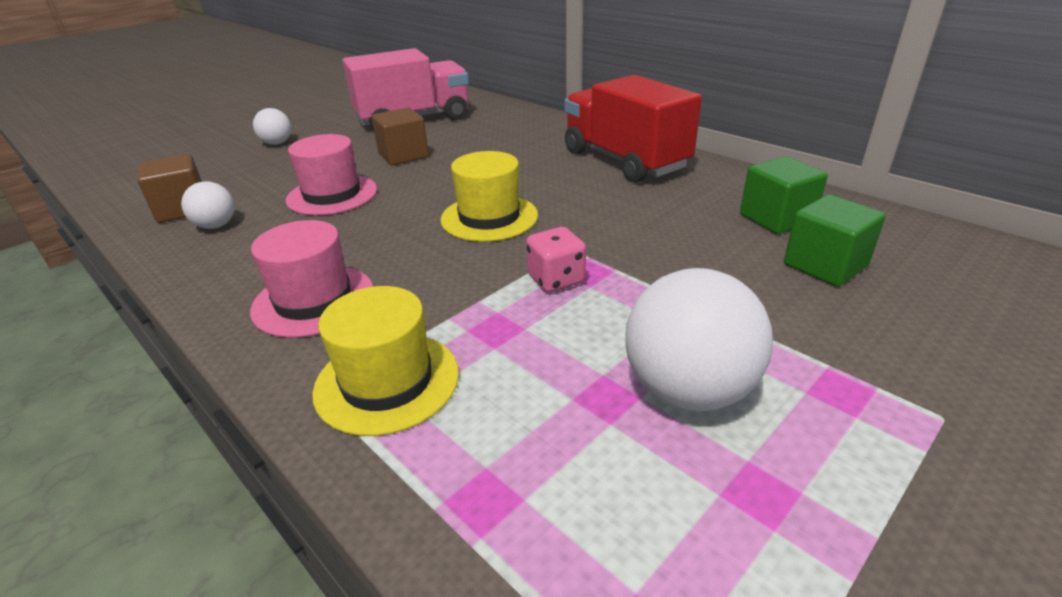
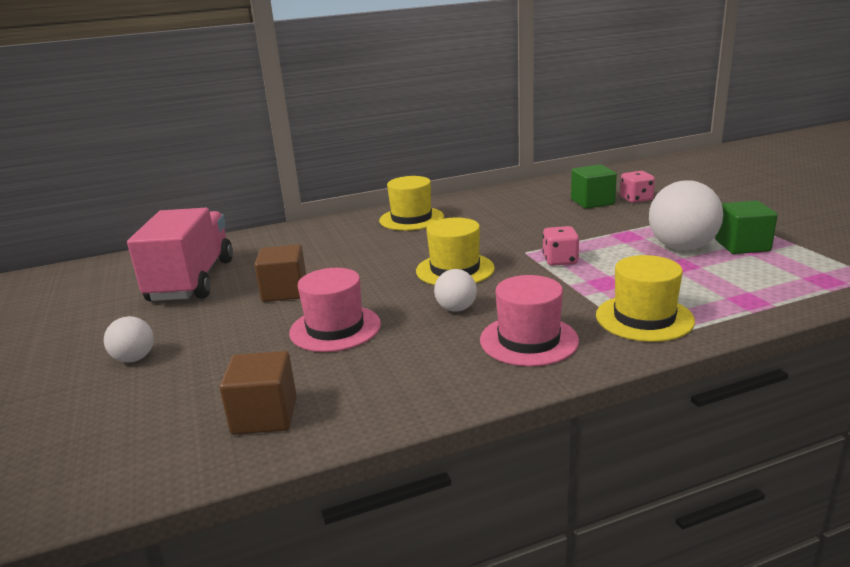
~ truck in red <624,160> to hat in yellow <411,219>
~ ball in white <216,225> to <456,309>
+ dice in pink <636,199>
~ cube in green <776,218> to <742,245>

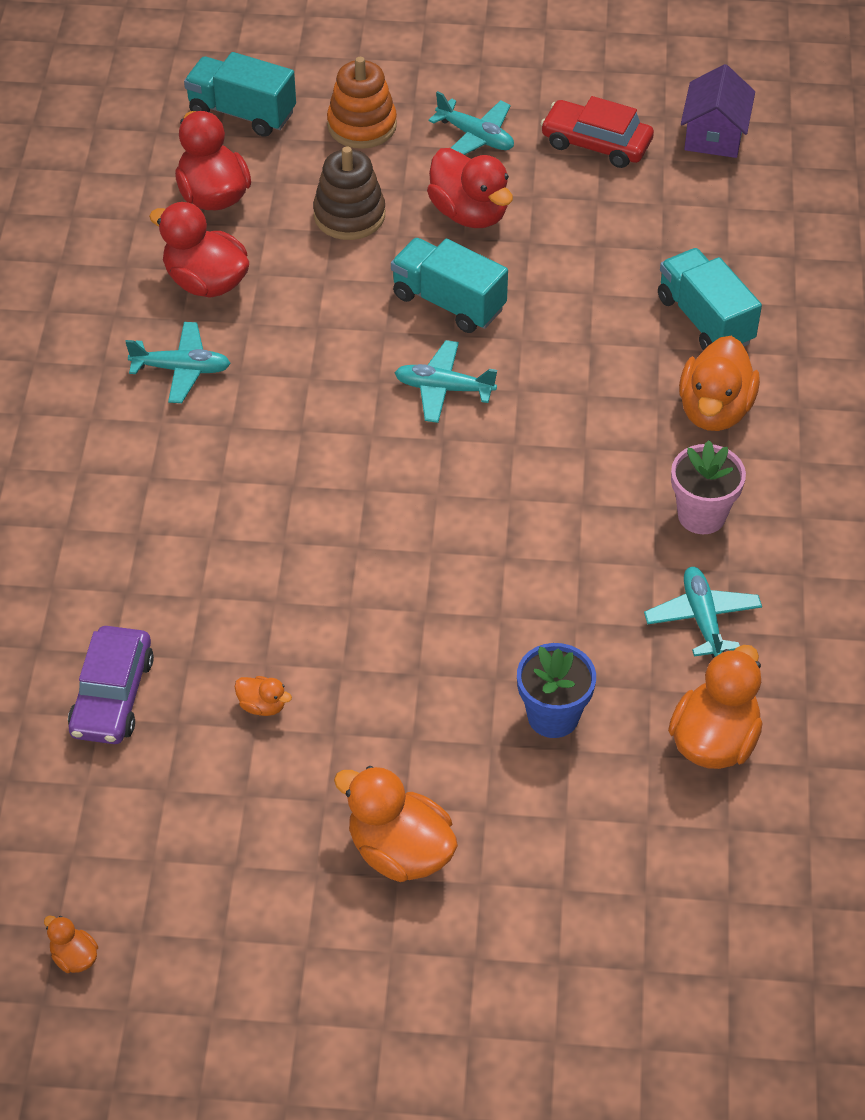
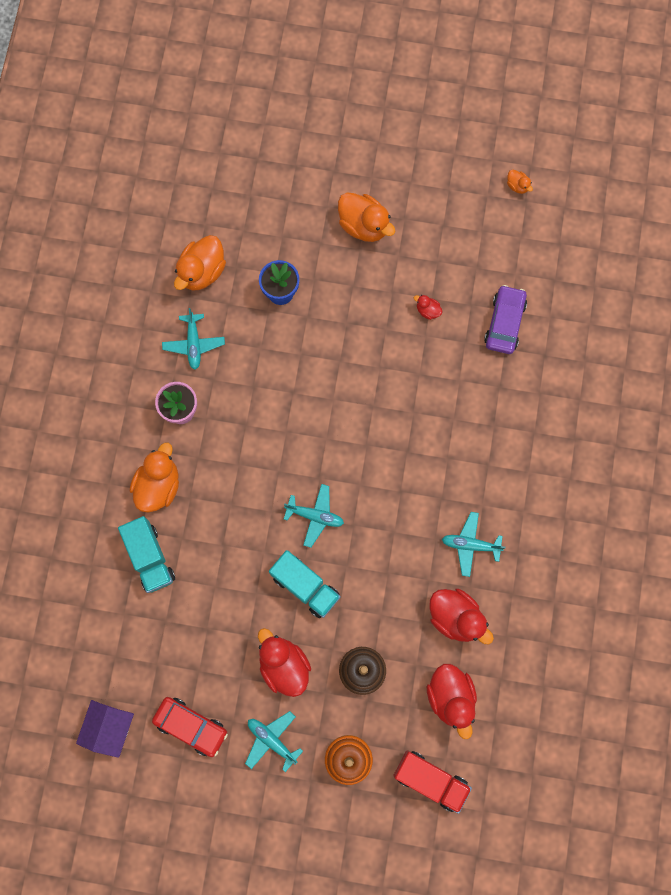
~ truck in turquoise <242,113> to truck in red <430,780>
~ duck in orange <262,705> to duck in red <427,311>

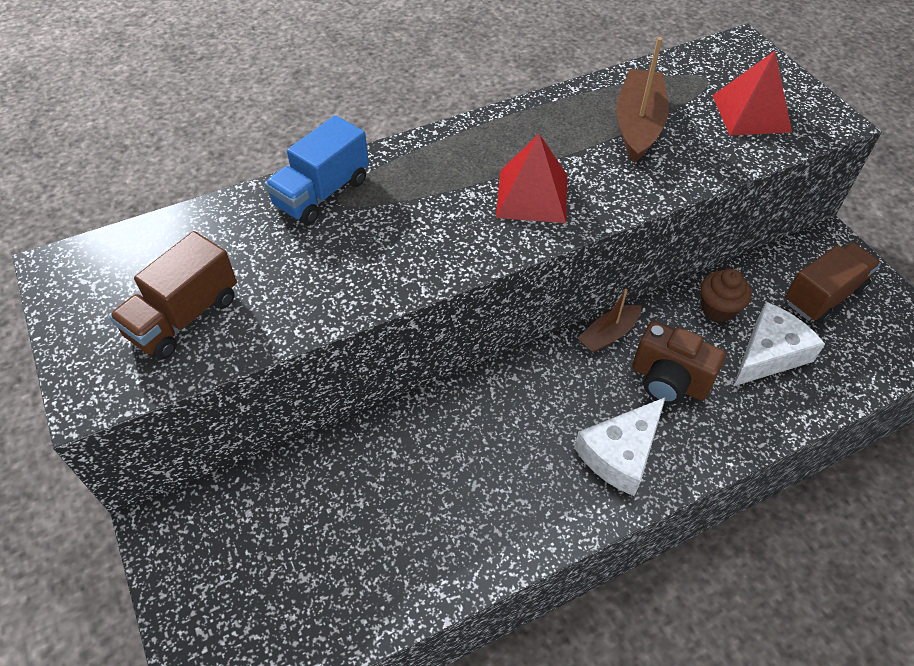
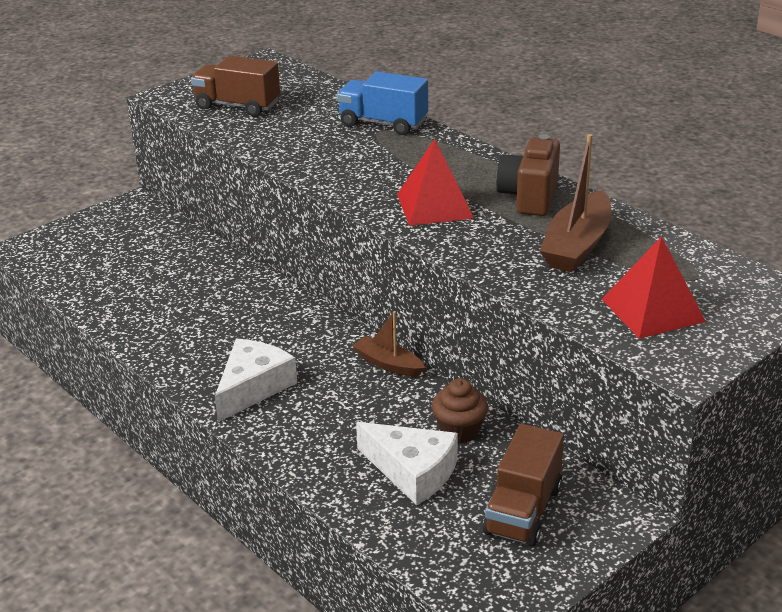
~ cheese in white <620,453> = <253,387> 90 degrees clockwise
~ truck in brown <823,296> = <523,510> 75 degrees clockwise
~ camera in brown <668,381> to <529,197>
~ boat in brown <638,125> = <577,245> 120 degrees clockwise

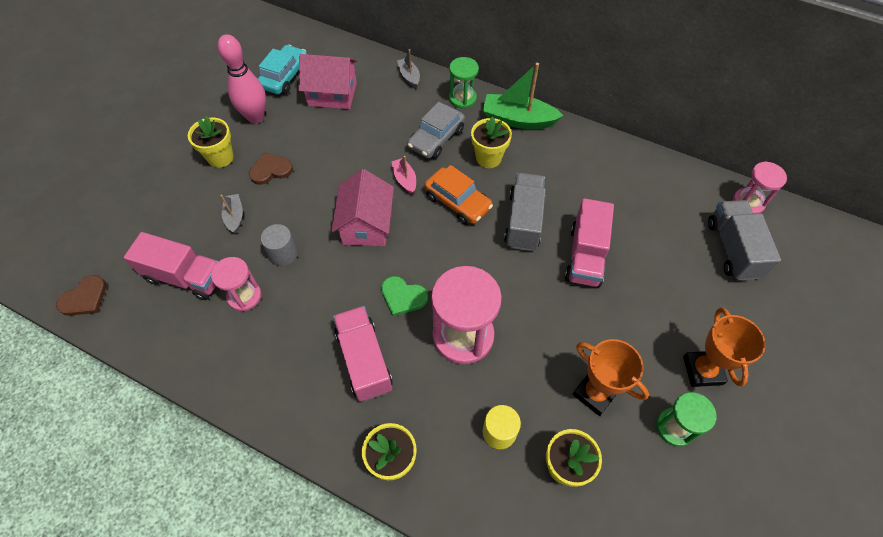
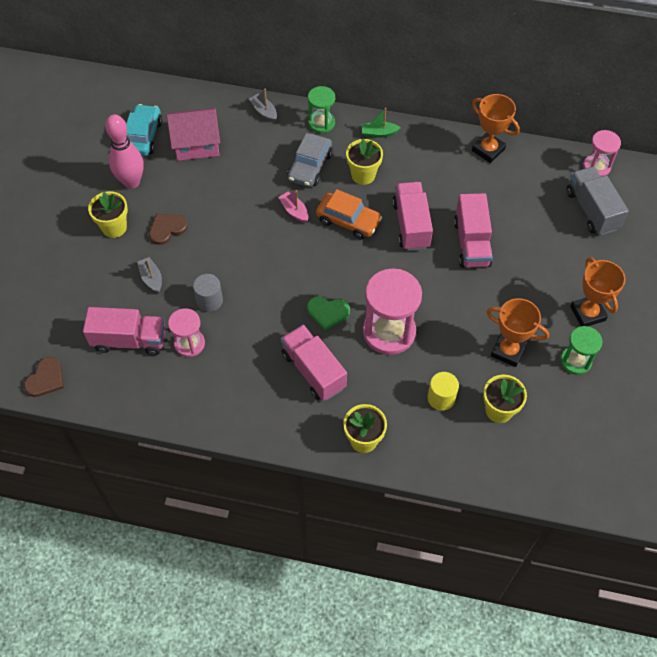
~ boat in green <518,119> = <379,133> x0.53
~ truck in grey <523,221> to truck in pink <411,225>
+ trophy in orange <488,150>
- house in pink <366,225>

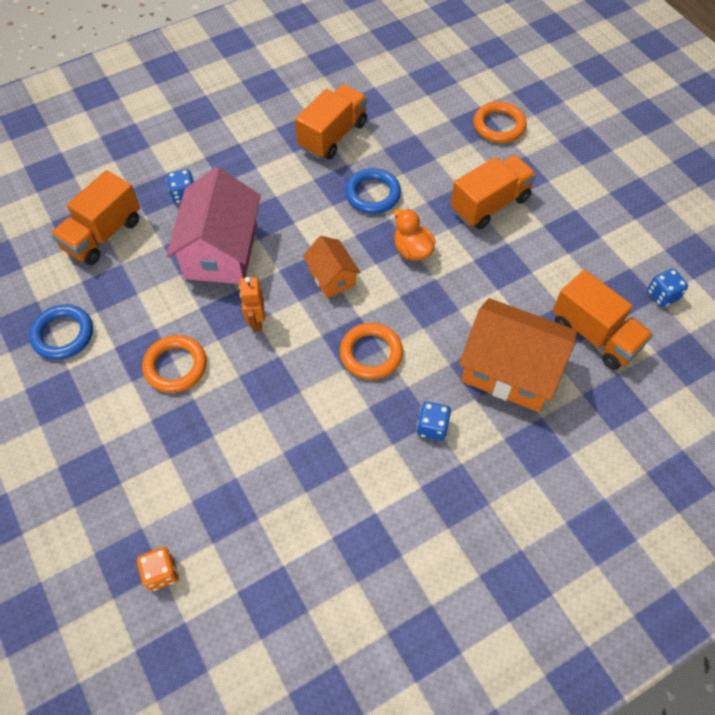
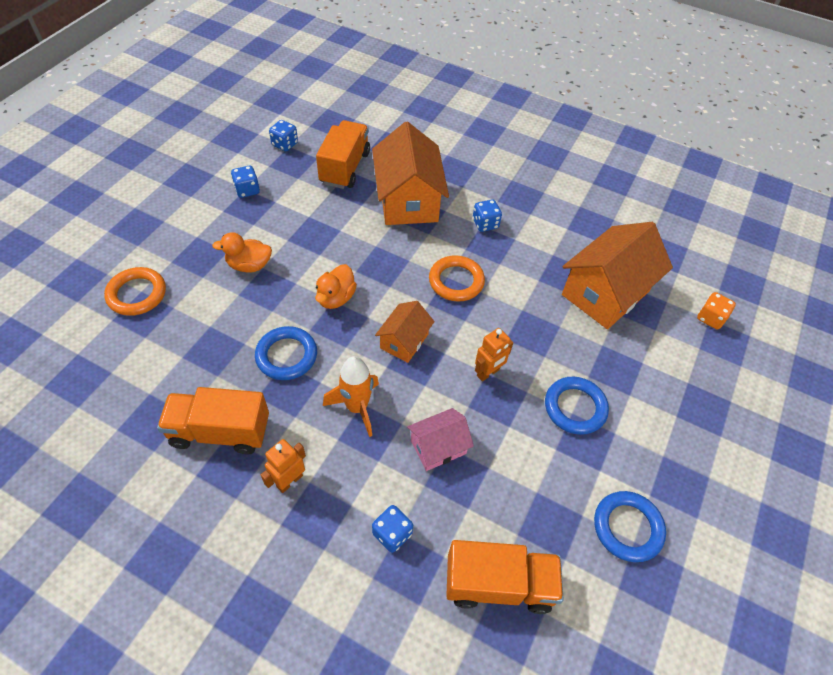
~ truck in orange <490,204> to duck in orange <249,265>
+ dice in blue <247,190>
+ robot in orange <289,481>
+ rocket in orange <357,407>
~ house in pink <221,251> = <438,447> x0.53
~ ring in orange <175,366> to ring in blue <575,407>
+ house in orange <605,293>

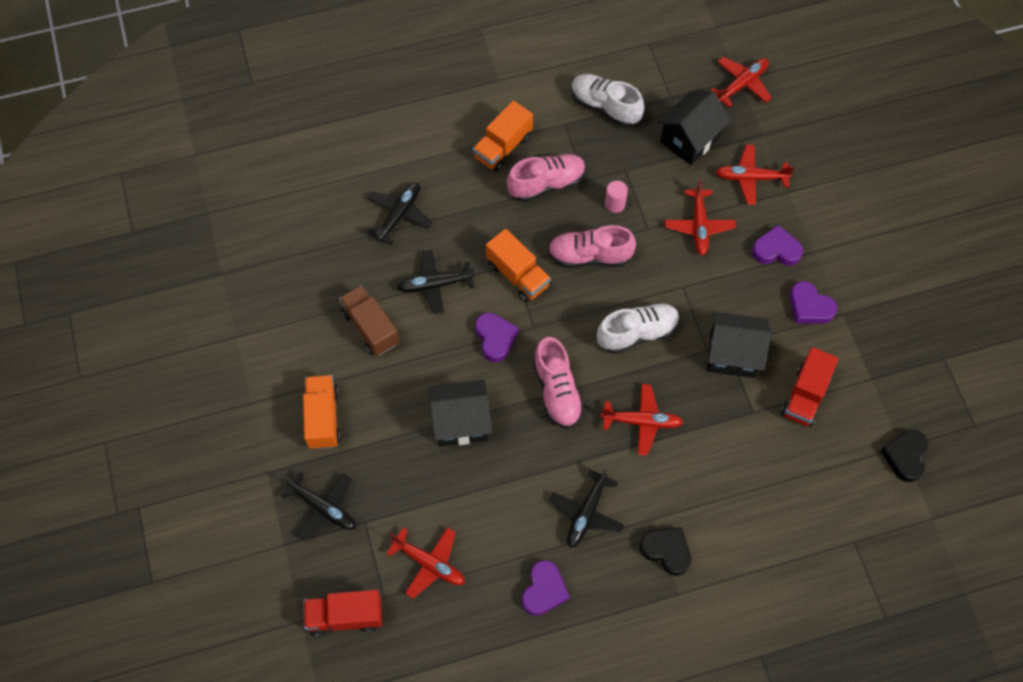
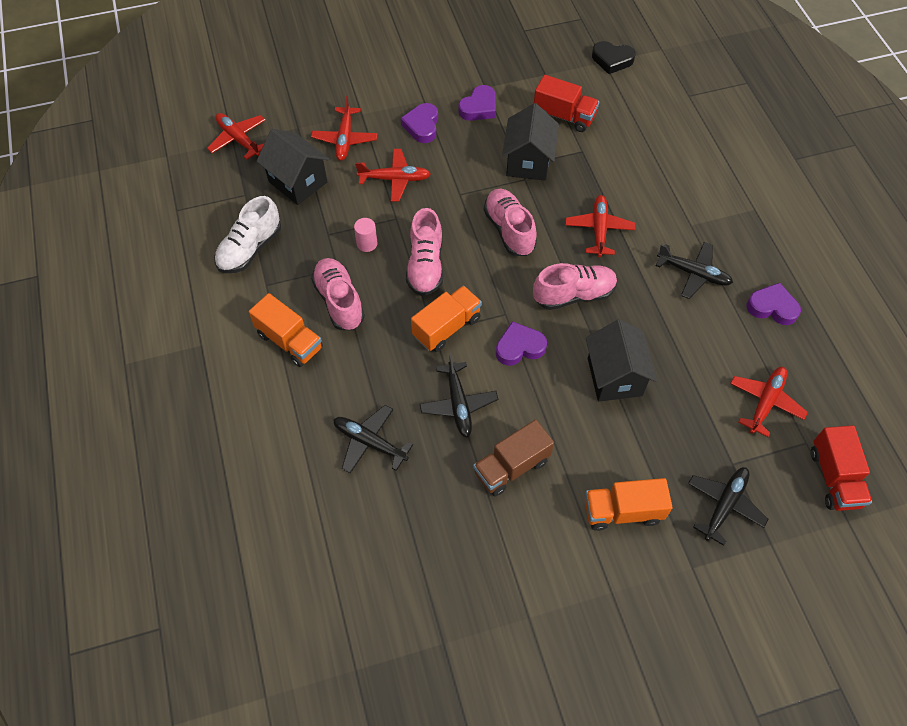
~ shoe in white <637,333> to shoe in pink <509,230>
- heart in black <666,551>

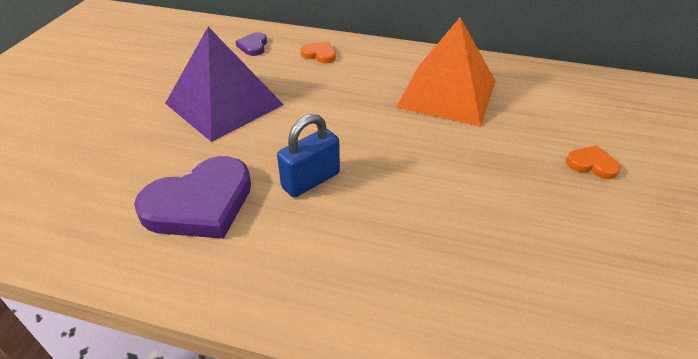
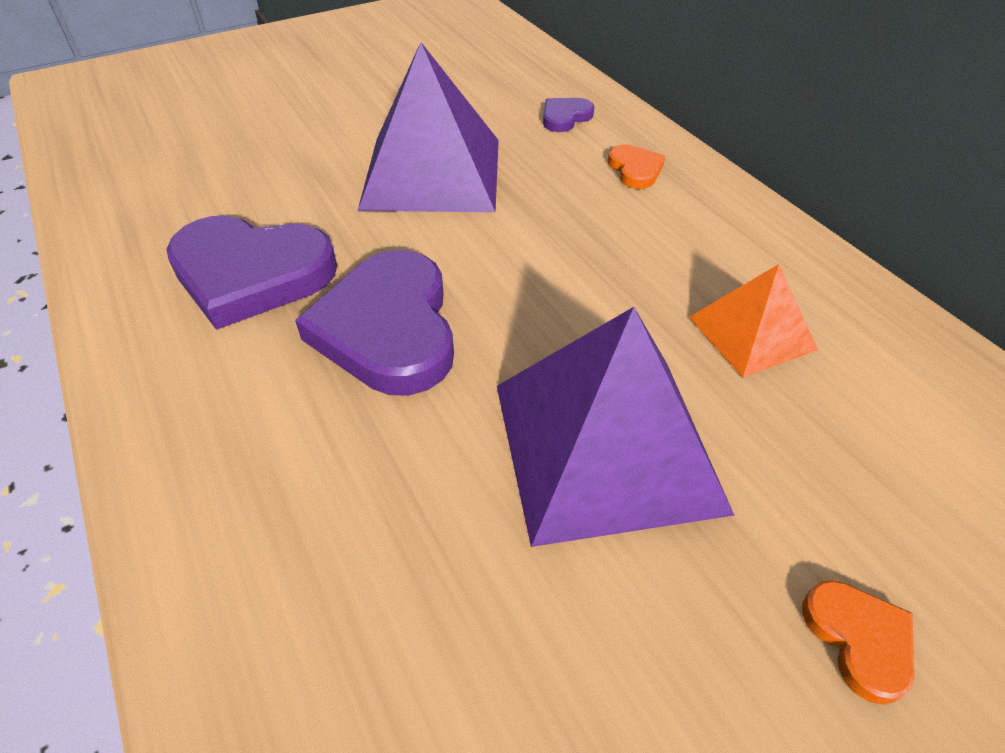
~ padlock in blue <311,180> to heart in purple <388,329>
+ pyramid in purple <607,445>
~ pyramid in orange <447,93> = <751,333> x0.54

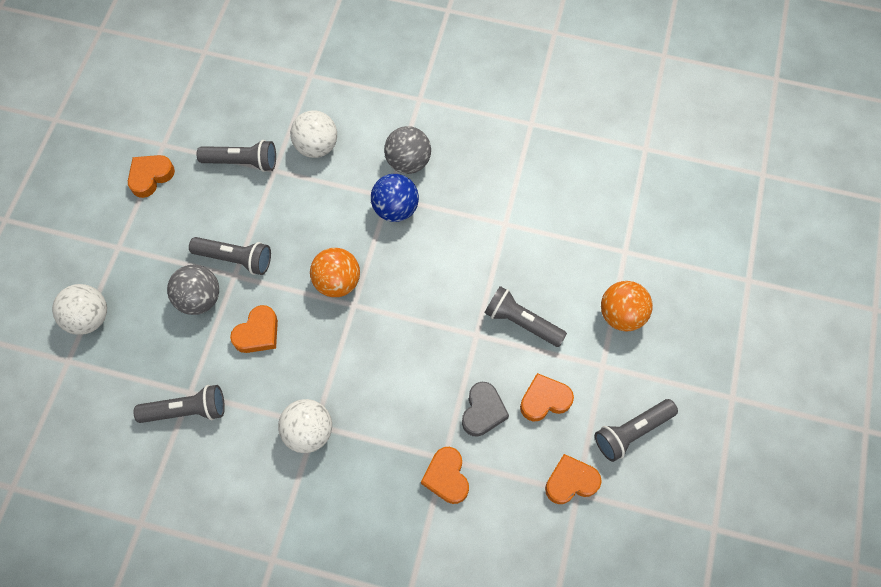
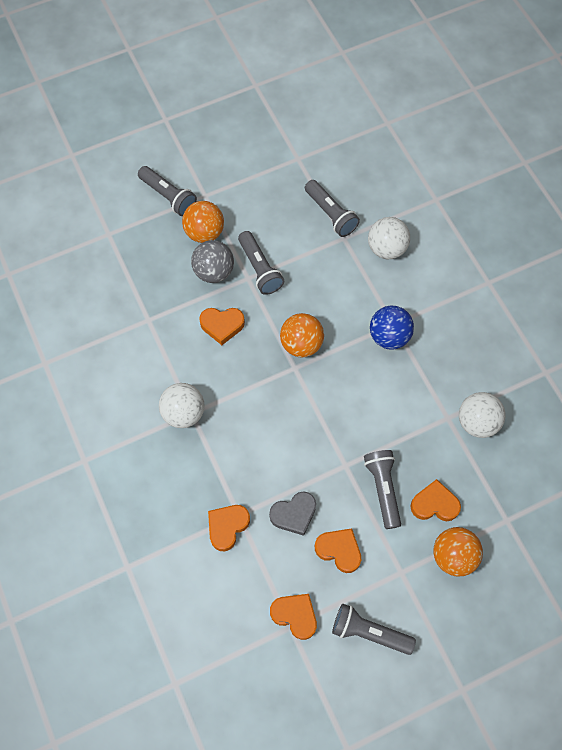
~ flashlight in grey <186,410> to <168,196>
+ ball in orange <204,232>
~ heart in orange <150,177> to <434,504>
~ ball in white <89,318> to <477,422>
- ball in grey <408,162>

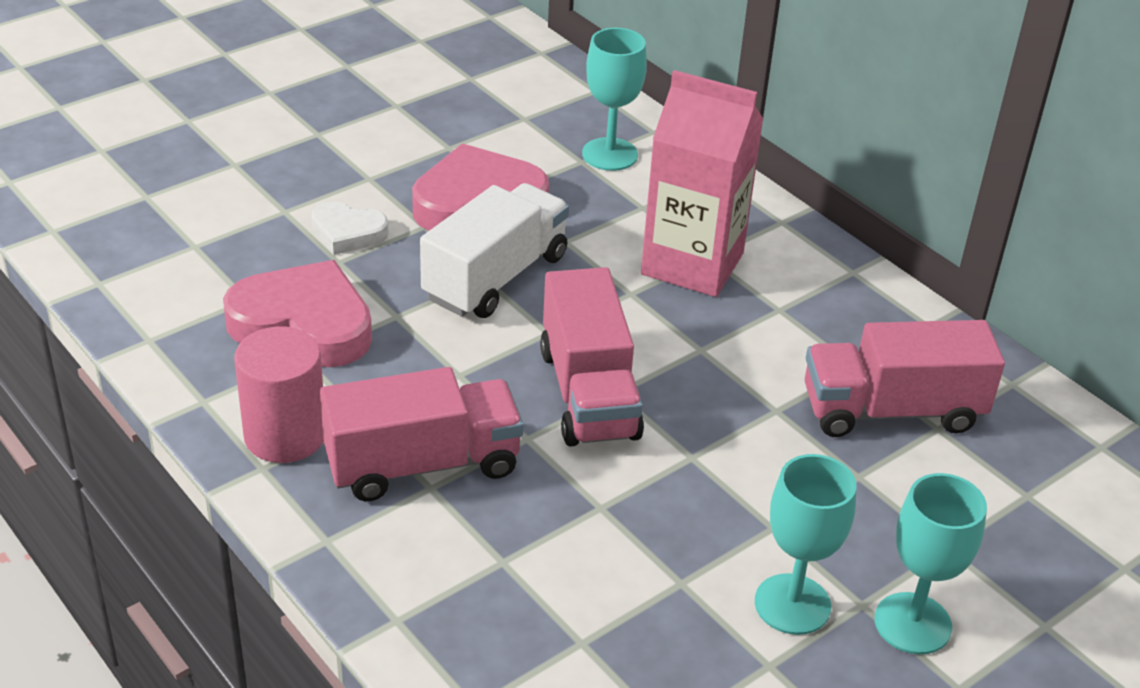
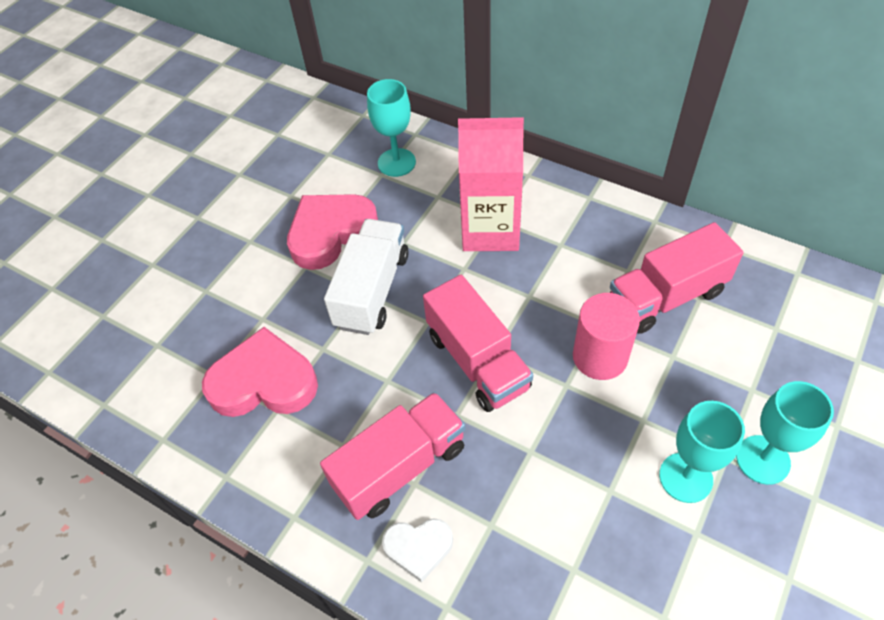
~ heart in white <348,233> to <418,548>
~ cylinder in pink <285,435> to <600,356>

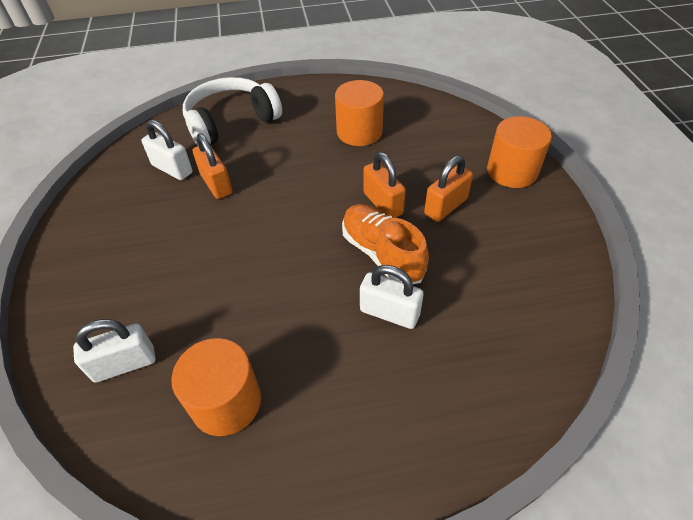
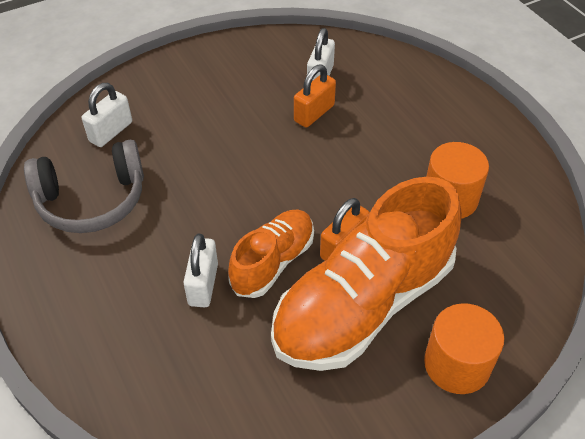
~ cylinder in orange <226,402> to headphones in grey <92,200>
~ padlock in white <124,364> = <111,132> 75 degrees clockwise
~ padlock in orange <445,206> to shoe in orange <363,304>
- headphones in white <231,122>

